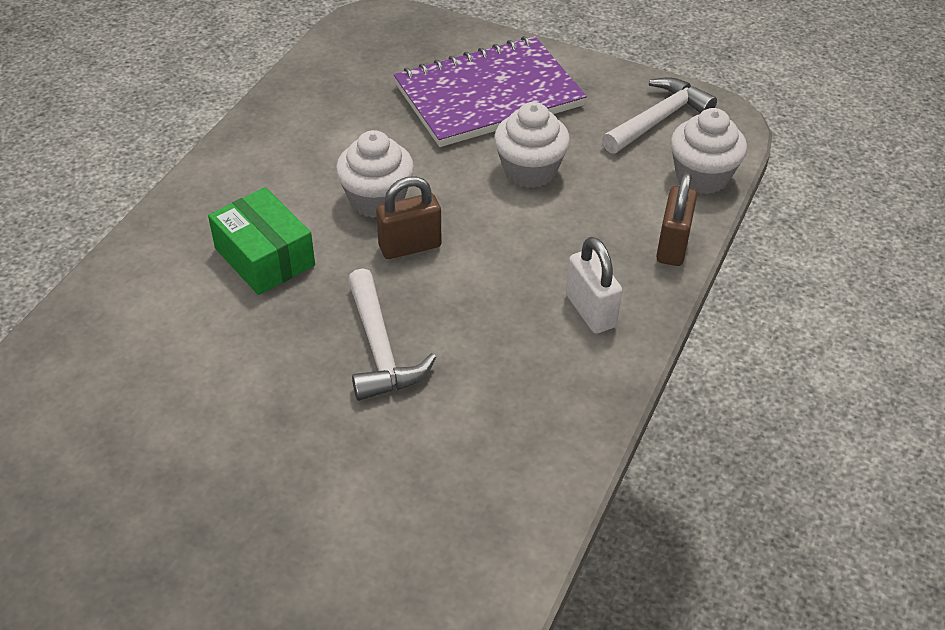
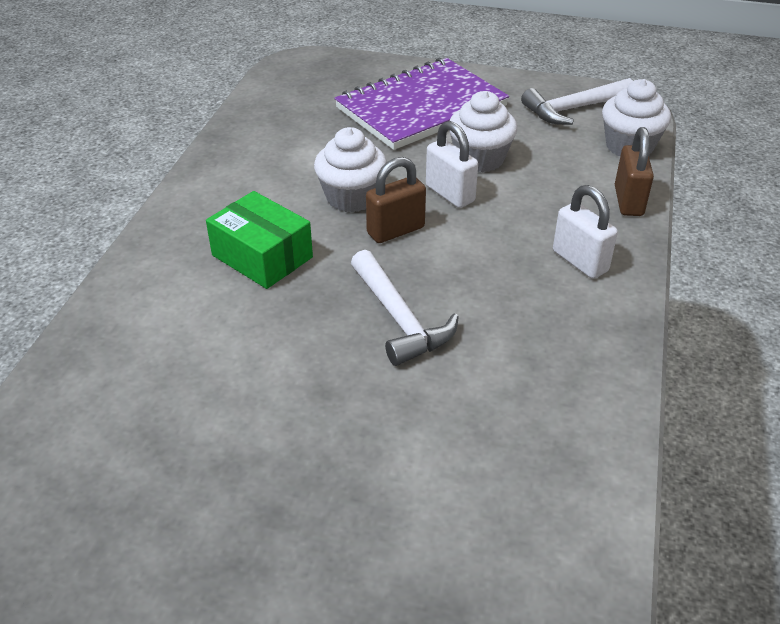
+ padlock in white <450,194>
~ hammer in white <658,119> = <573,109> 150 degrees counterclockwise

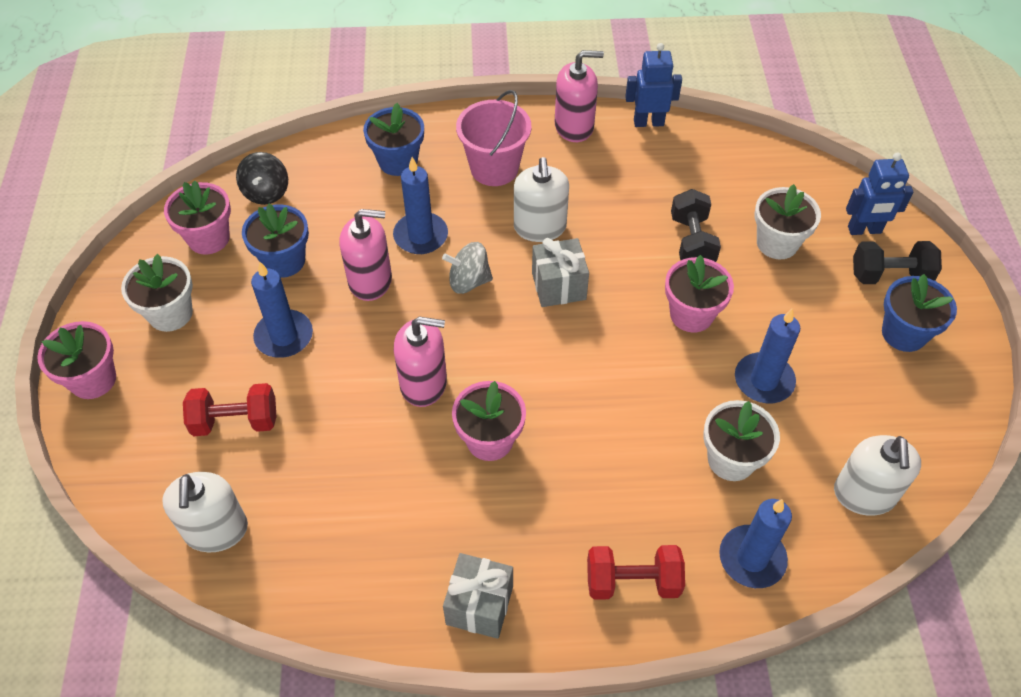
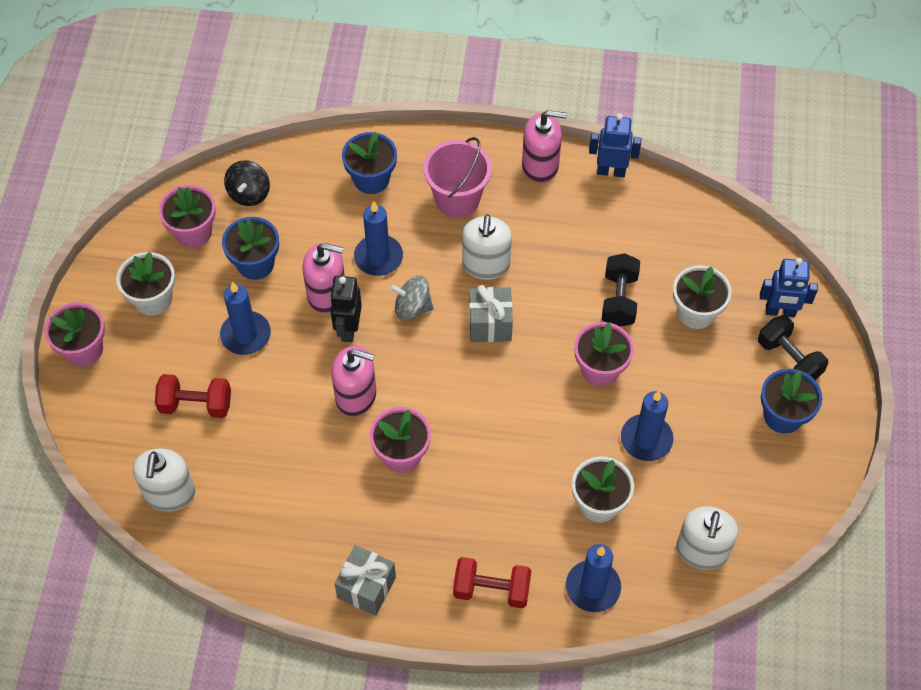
+ robot in black <348,329>
~ dumbbell in black <890,276> = <788,359> 45 degrees clockwise

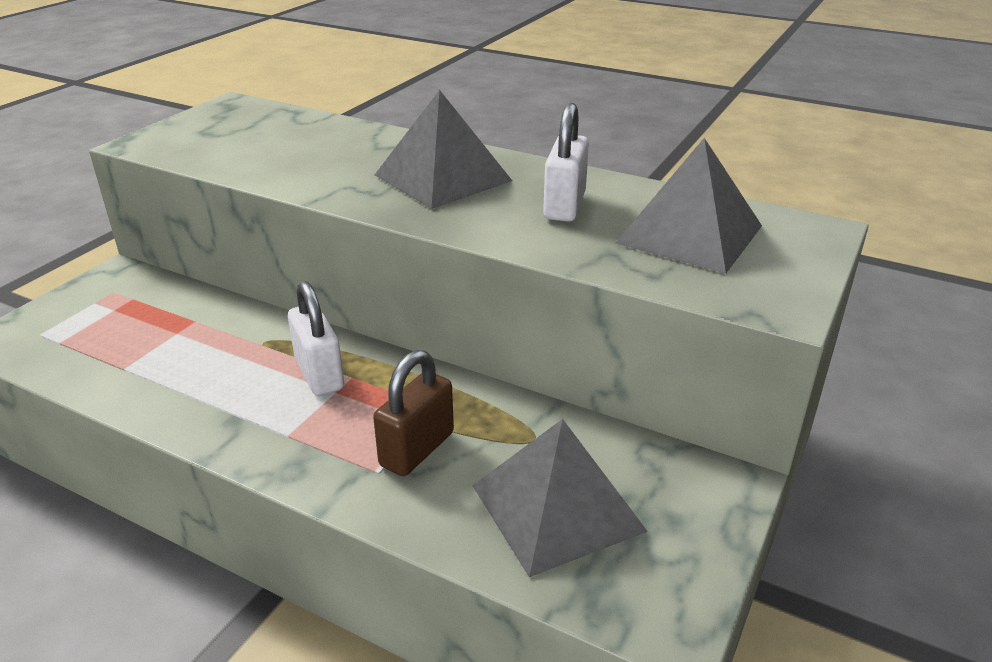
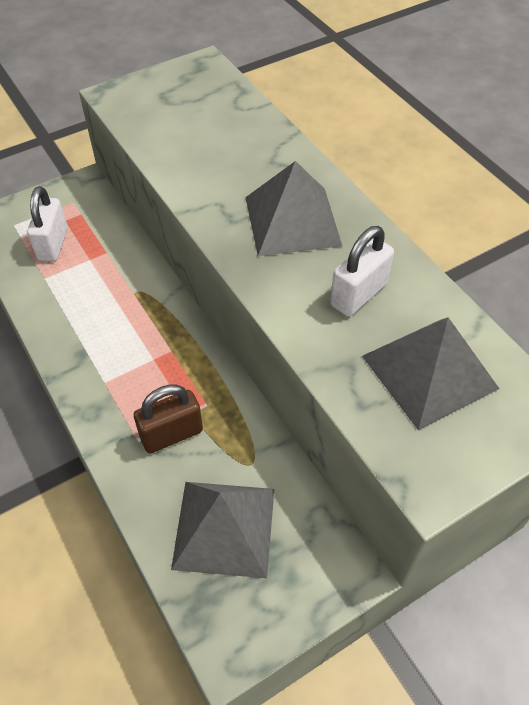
~ padlock in white <319,374> to <53,244>

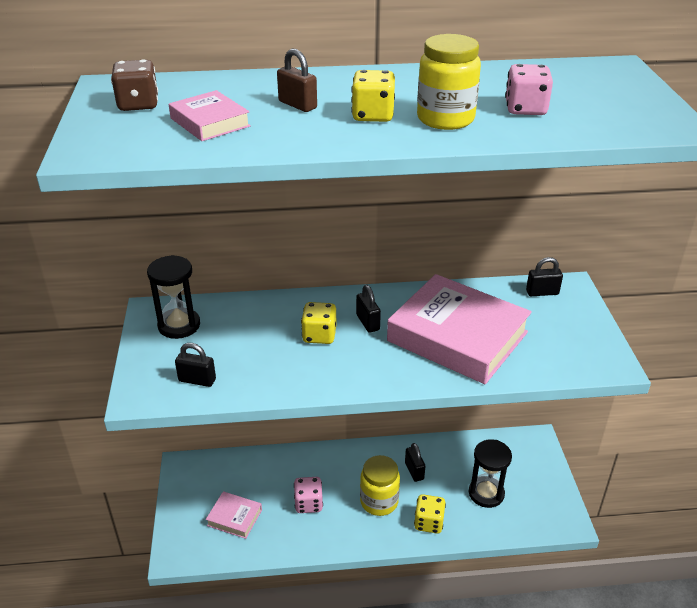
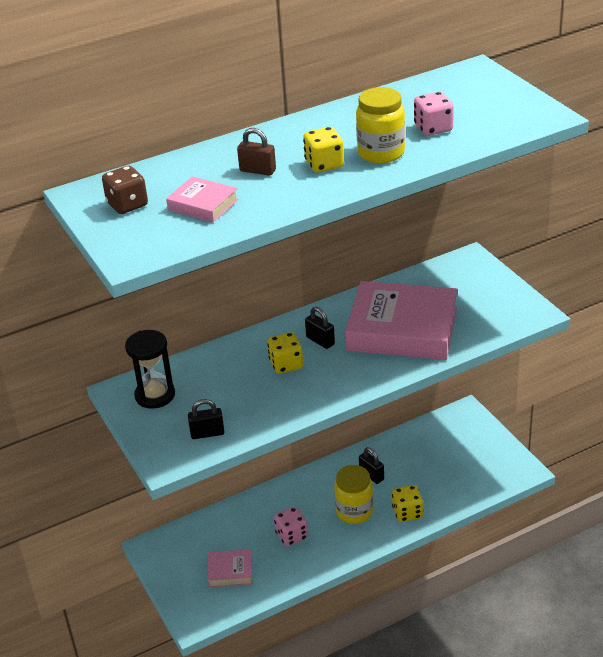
- hourglass in black <486,493>
- padlock in black <542,292>

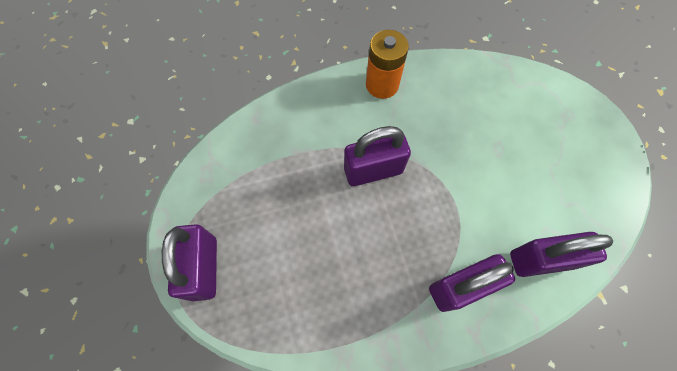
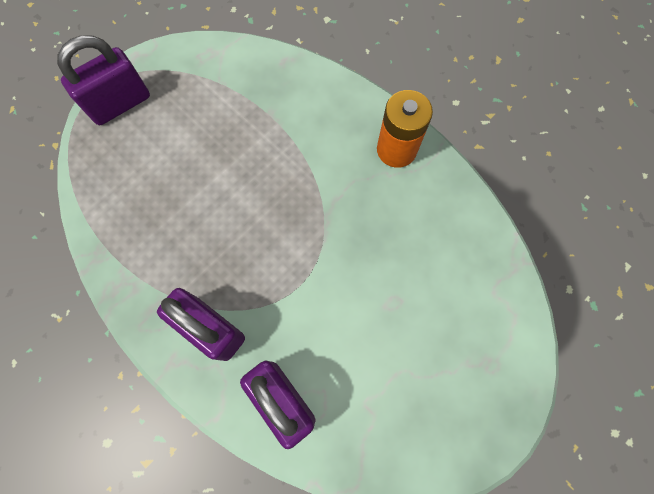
- padlock in purple <373,170>

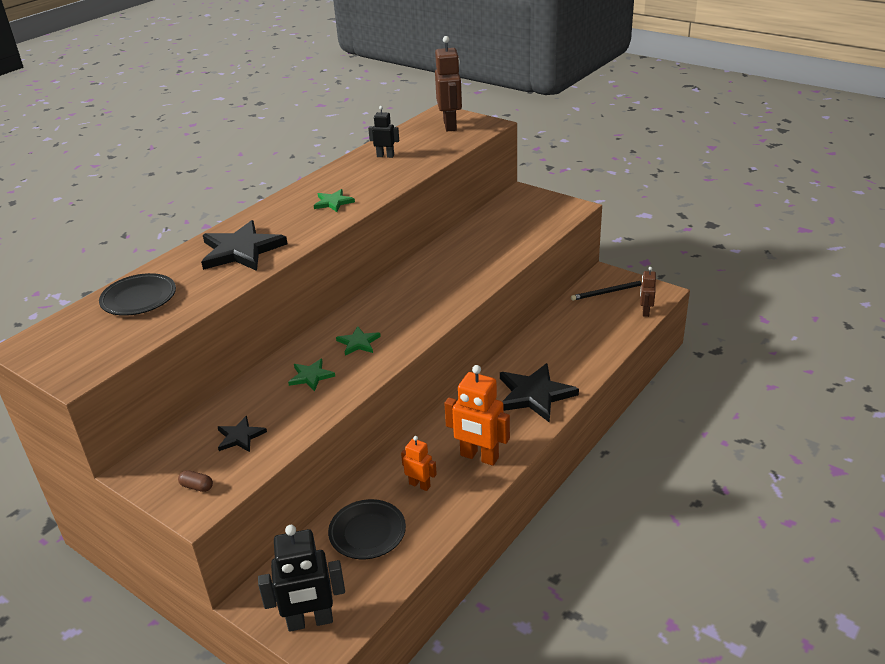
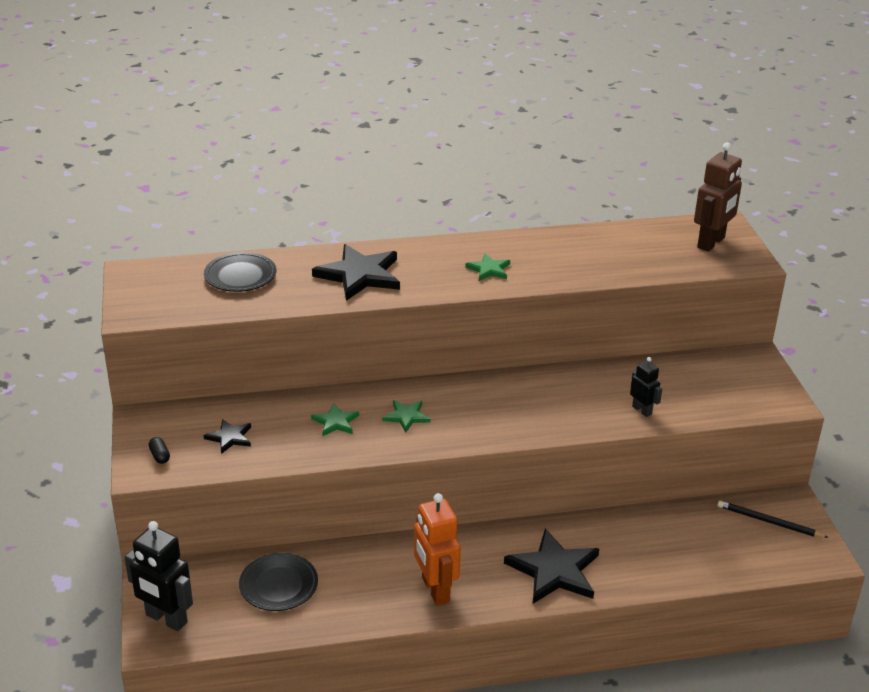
~ capsule in brown <197,486> to capsule in black <160,456>
~ robot in black <385,156> to <642,410>
- robot in orange <420,485>
- robot in brown <645,311>

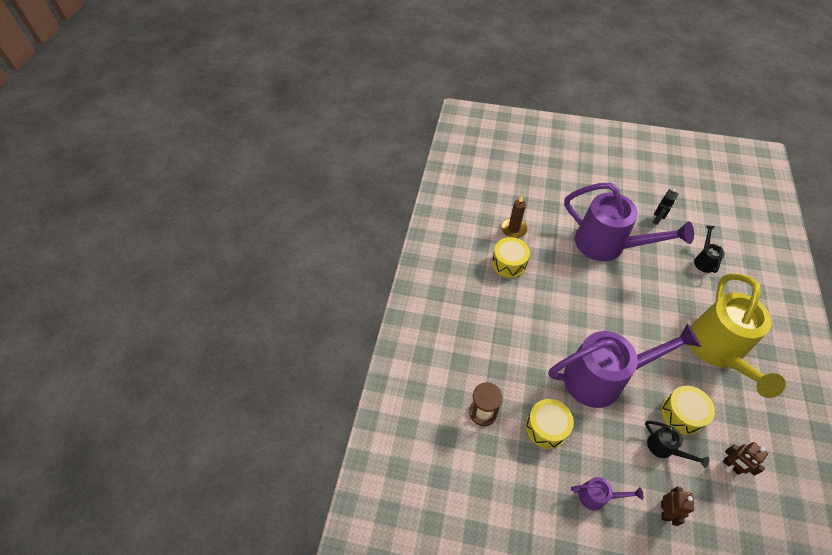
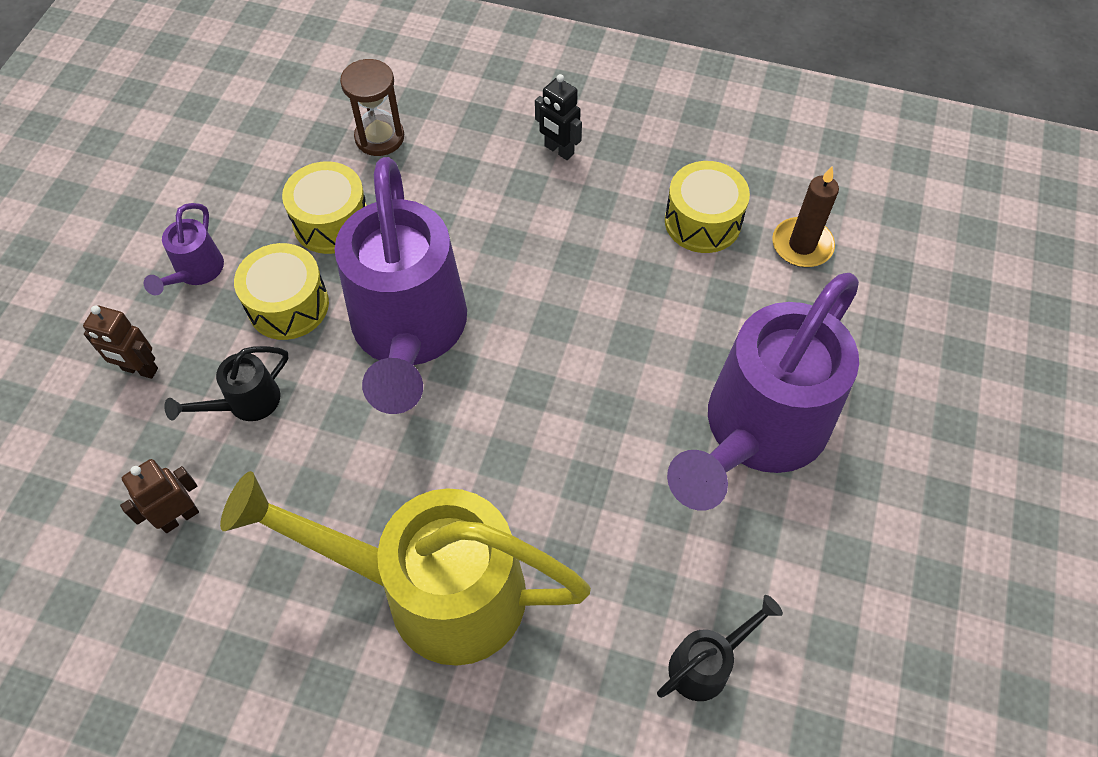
~ drum in yellow <681,414> to <288,305>
~ robot in black <657,220> to <558,150>
~ watering can in black <704,260> = <706,664> 45 degrees counterclockwise

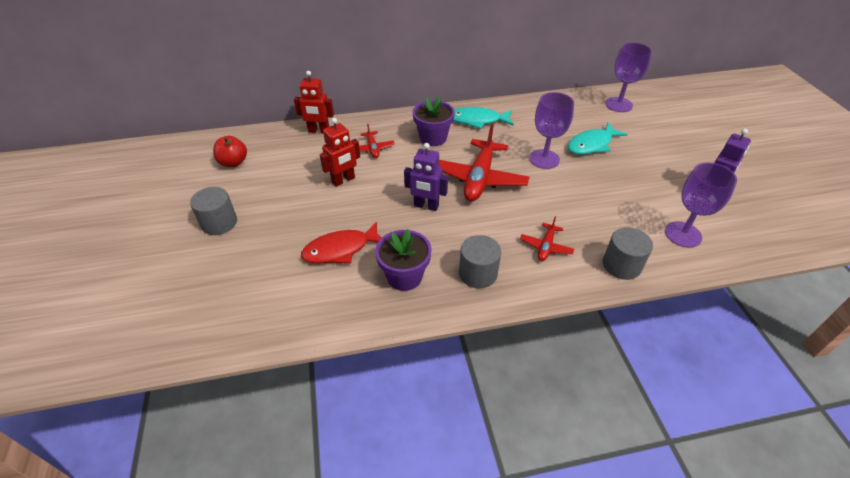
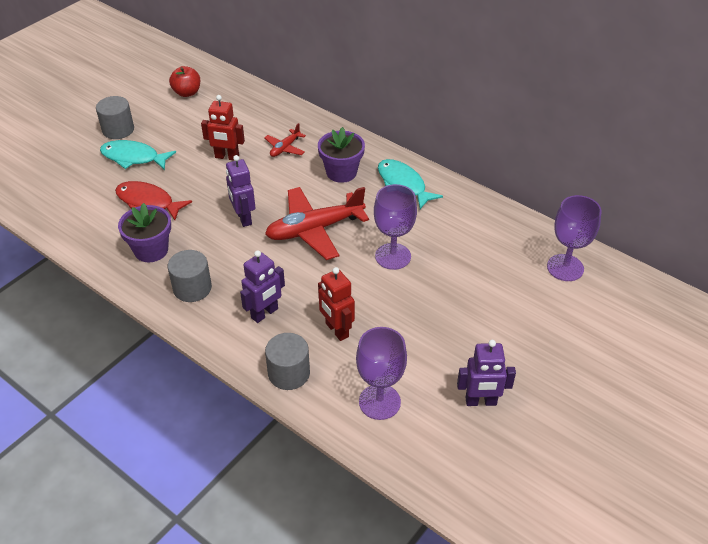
~ fish in turquoise <592,145> to <133,158>
~ plane in red <546,246> to robot in purple <265,313>
~ robot in red <319,131> to <336,330>

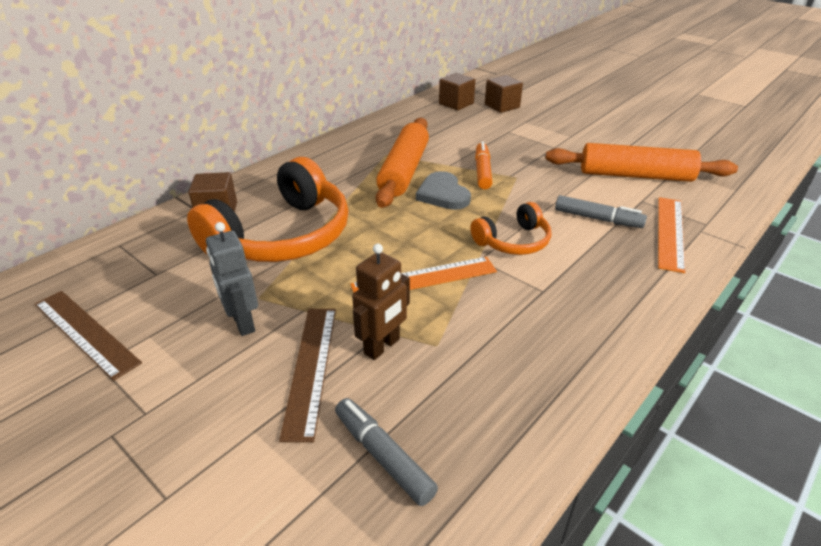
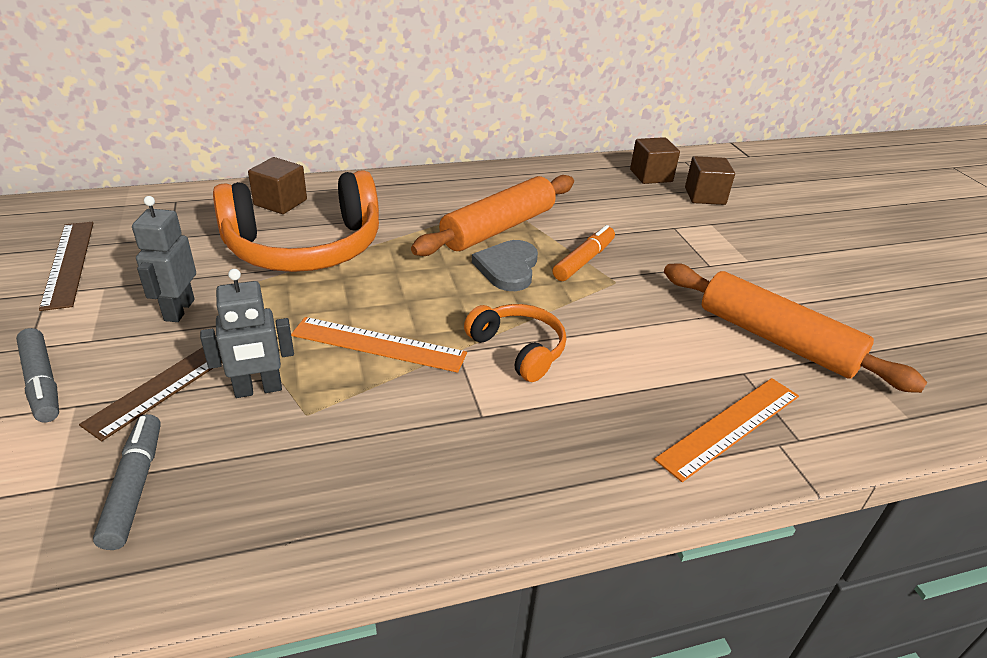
~ marker in grey <598,219> to <42,383>
~ robot in brown <382,346> to robot in grey <258,389>
~ headphones in orange <513,241> = <518,349> 135 degrees counterclockwise

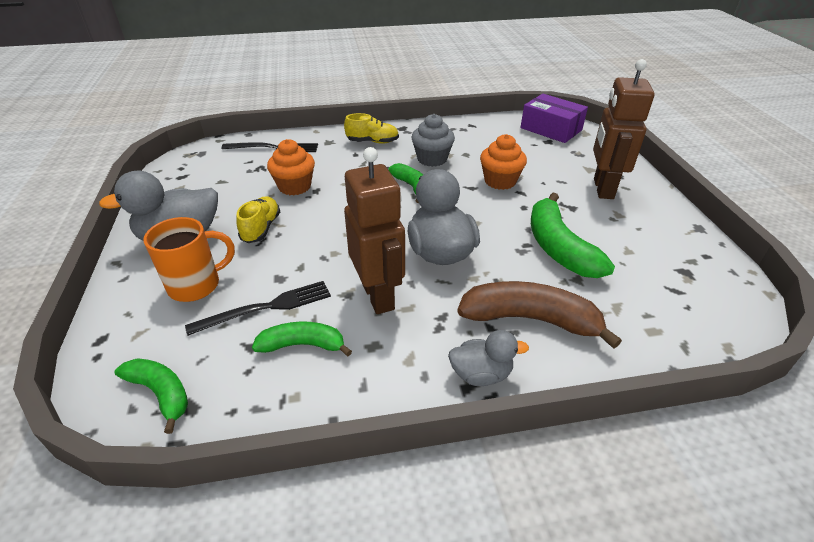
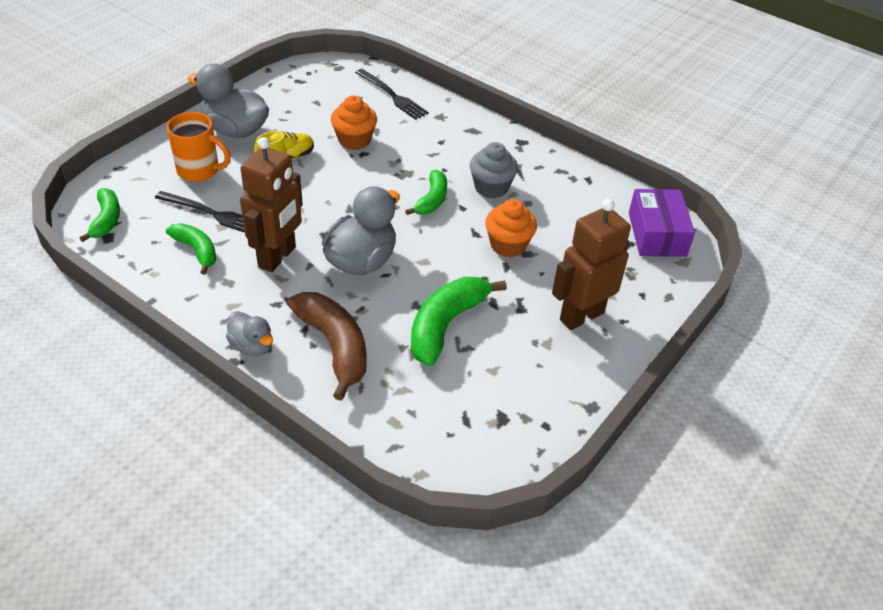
- shoe in yellow <372,142>

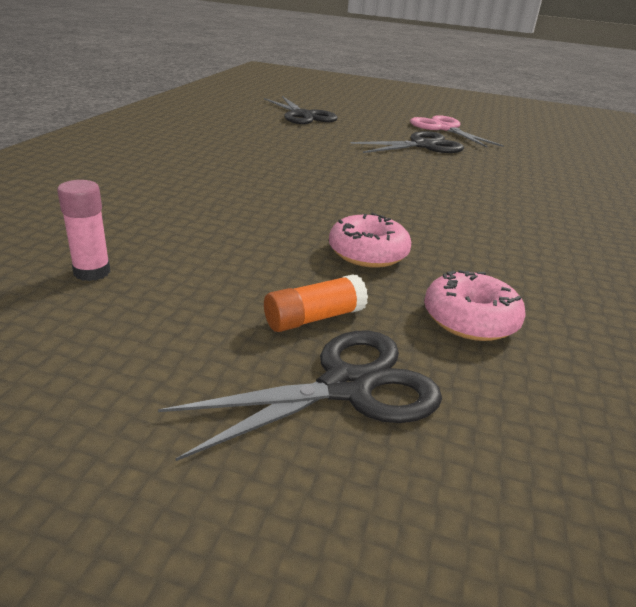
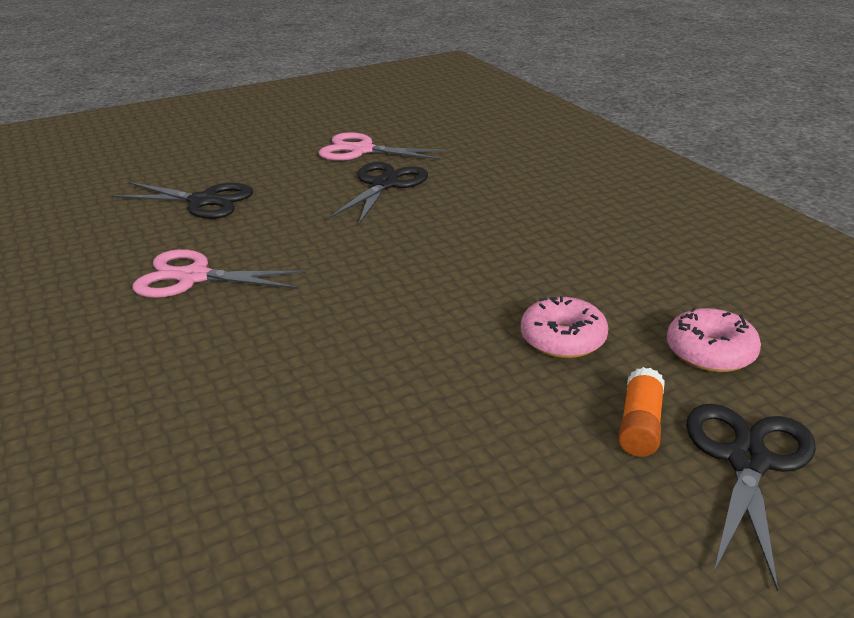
+ scissors in pink <193,277>
- glue stick in pink <92,272>

